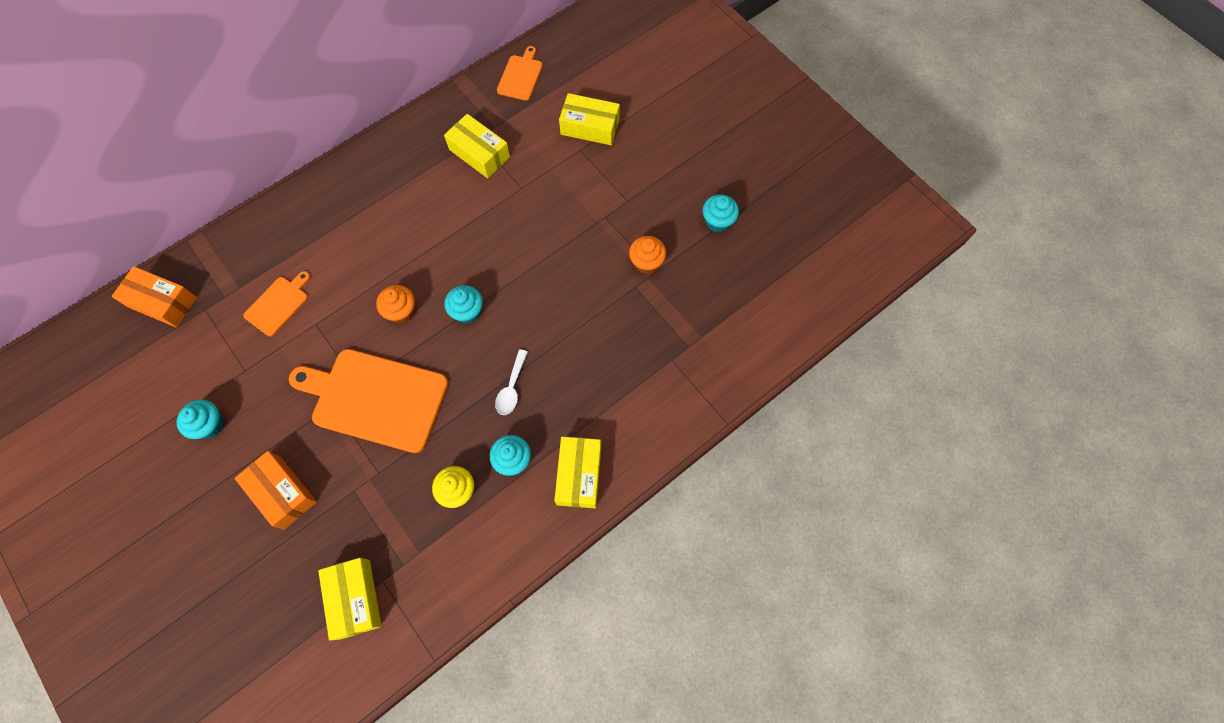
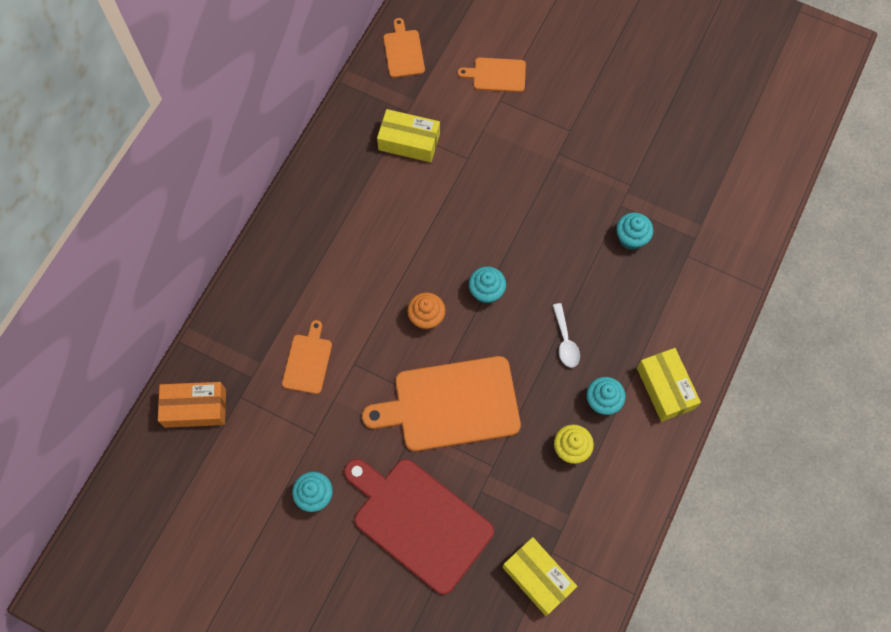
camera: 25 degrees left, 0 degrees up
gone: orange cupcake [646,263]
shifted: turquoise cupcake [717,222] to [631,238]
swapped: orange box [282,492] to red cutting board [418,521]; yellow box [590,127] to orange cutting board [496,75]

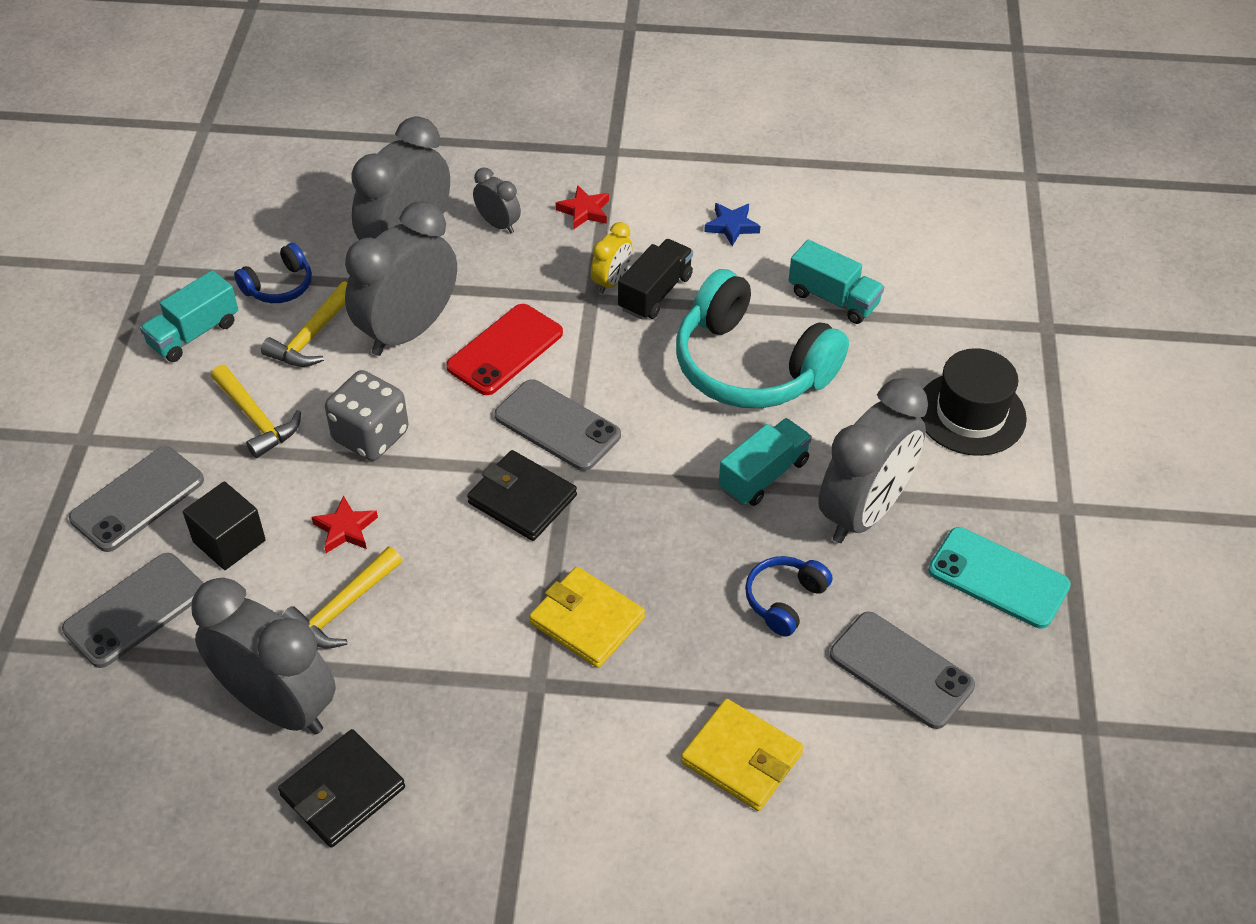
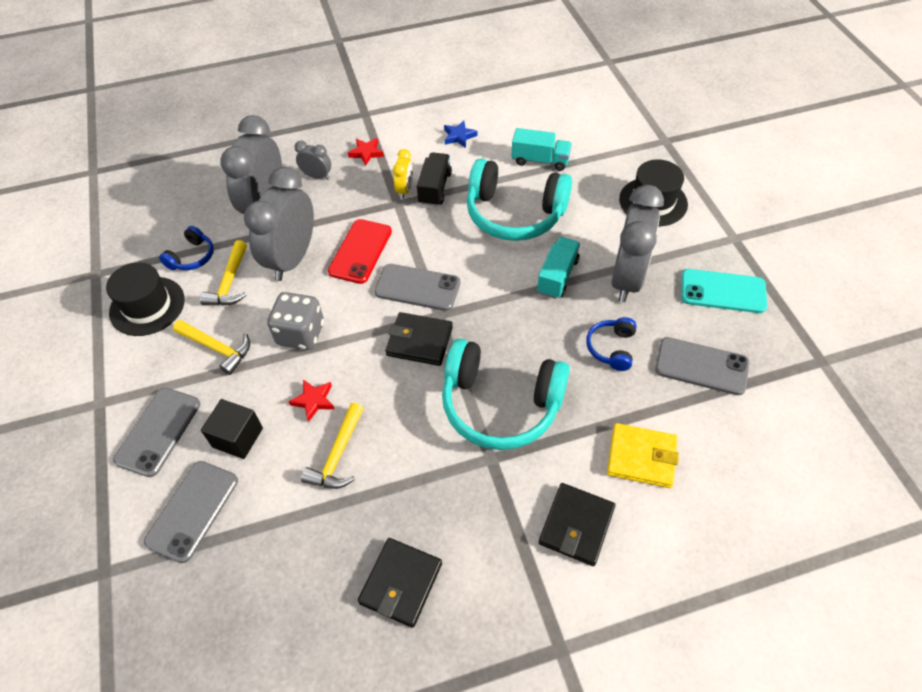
camera: 20 degrees left, 5 degrees up
gone: grey clock [278,706]
new: black wallet [576,525]
swapped: turquoise truck [194,333] to black hat [147,306]; yellow wallet [587,620] to turquoise headphones [500,404]

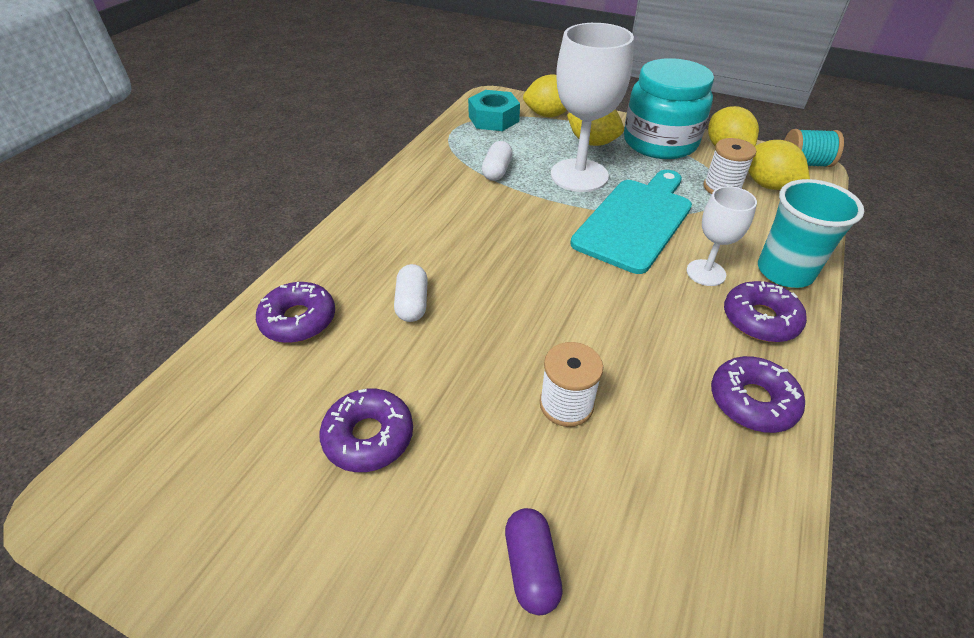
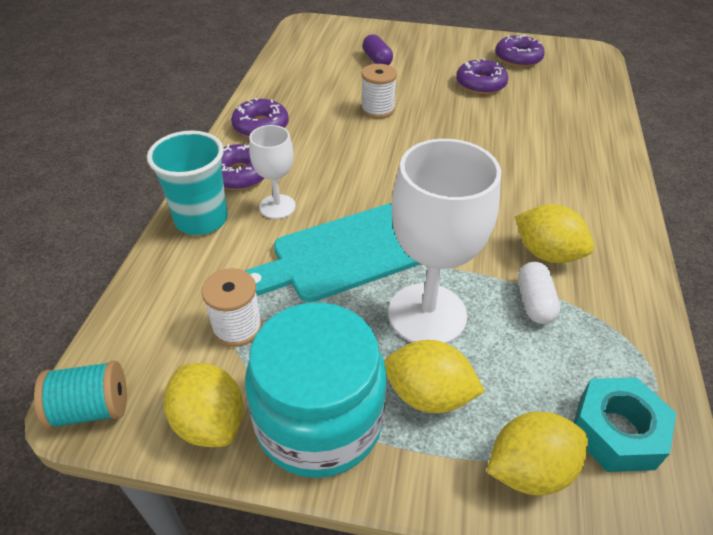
camera: 165 degrees right, 0 degrees up
gone: white capsule [412,303]
shifted: purple donut [298,320] to [518,58]; yellow lemon [768,185] to [547,253]
rotated: turquoise cutting board [635,221] = [346,253] 45 degrees clockwise

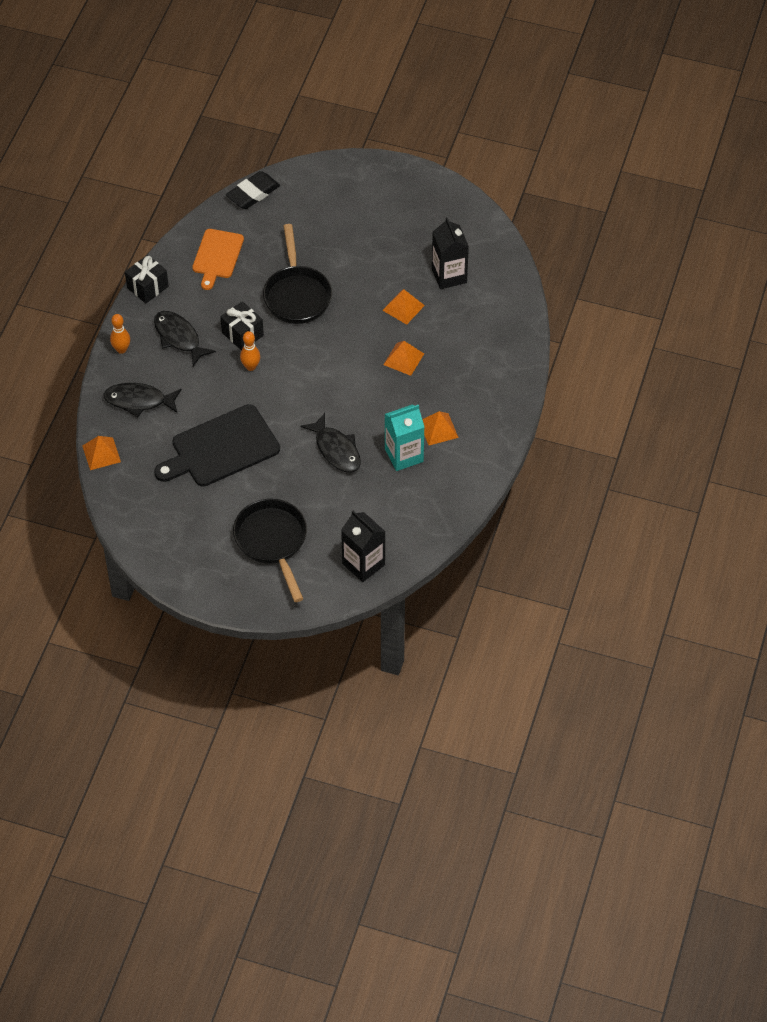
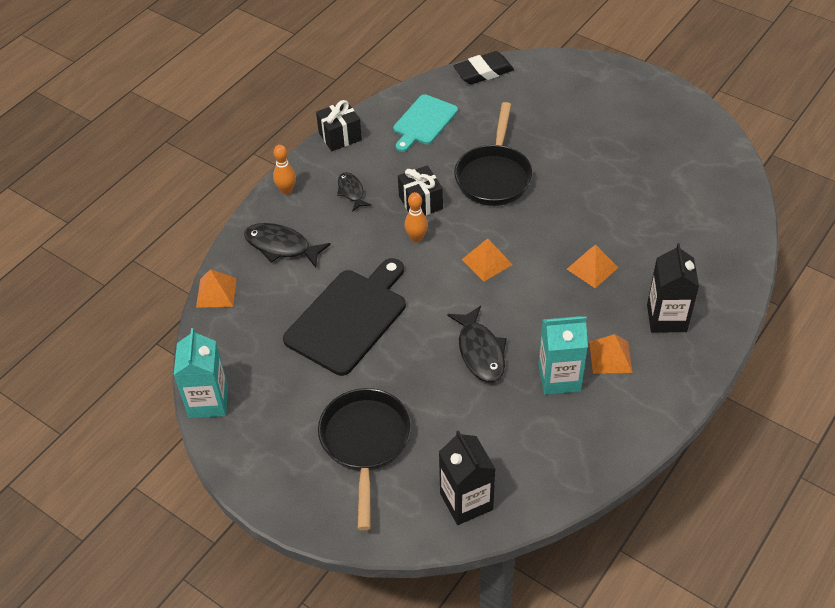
camera: 20 degrees right, 5 degrees down
new: turquoise carton [208,401]
shifted: orange pyramid [403,307] to [487,262]; black carton [449,275] to [666,318]
repainted: orange cutting board [217,256] to turquoise cutting board [423,122]
rotated: black cutting board [221,448] = [349,318] 135 degrees clockwise
scaled: black fish [179,337] = [351,192] x0.62

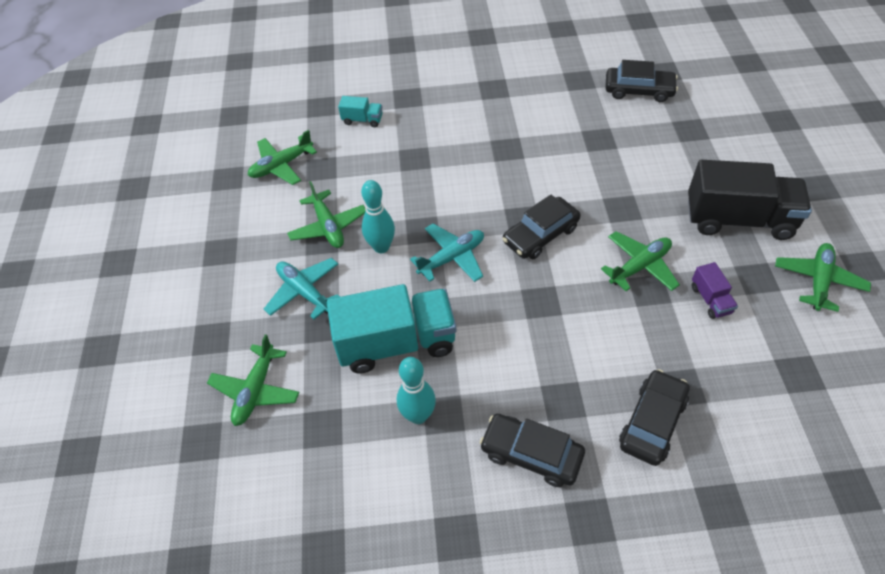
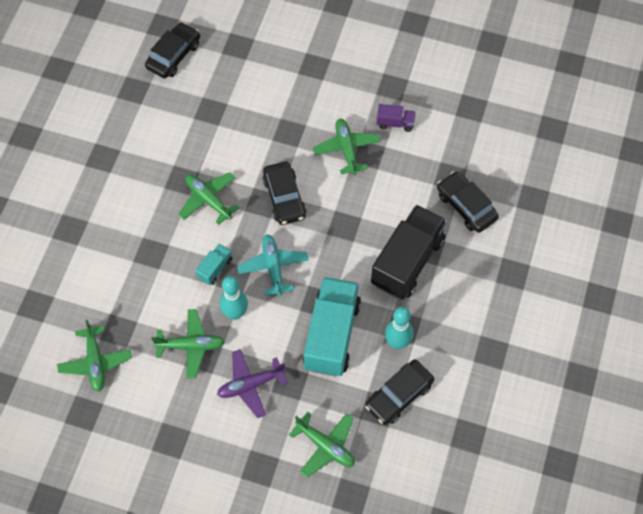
camera: 70 degrees left, 10 degrees up
shifted: turquoise truck [362,120] to [215,268]; black car [531,454] to [399,395]; black truck [738,219] to [407,261]; green plane [818,281] to [208,200]
repainted: turquoise plane [304,292] to purple plane [250,385]

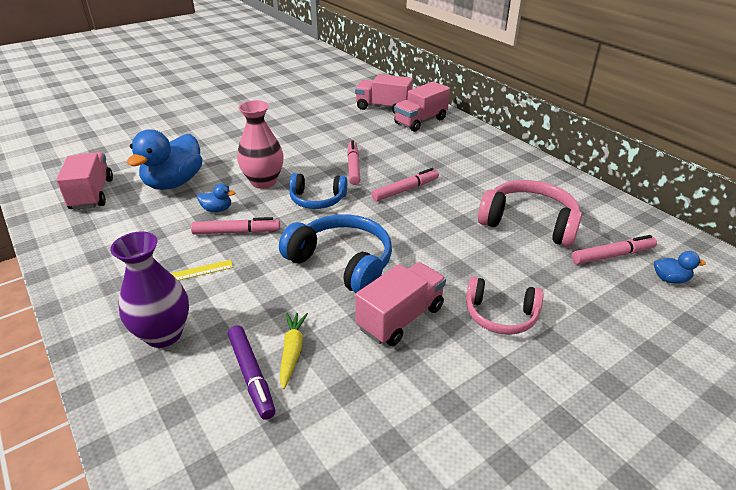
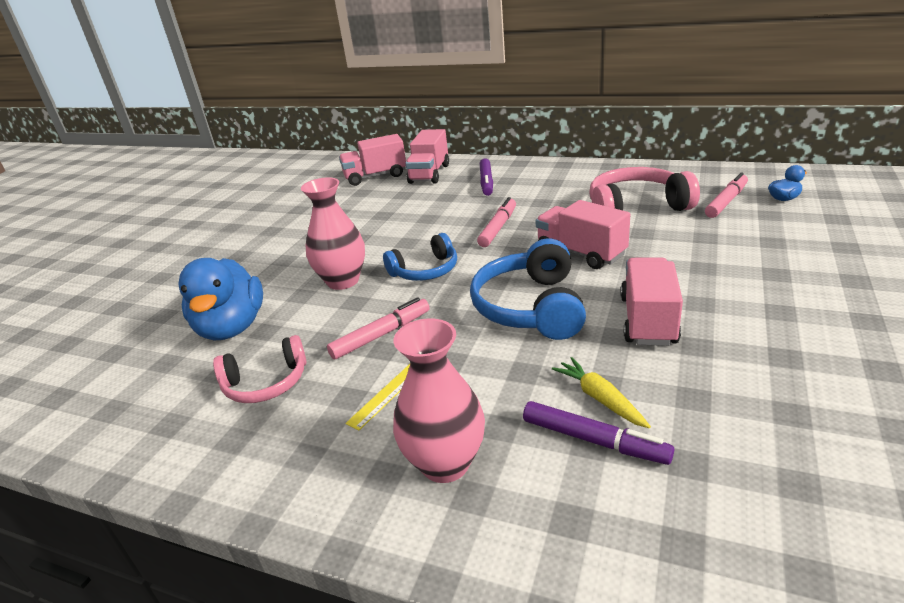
camera: 30 degrees left, 5 degrees down
gone: blue duck [217,209]; pink marker [353,167]
new: purple marker [486,182]
shifted: pink truck [92,194] to [580,253]; pink headphones [500,315] to [266,383]
repainted: purple vase [164,334] to pink vase [445,463]
rotated: blue headphones [342,263] = [531,307] 90 degrees counterclockwise

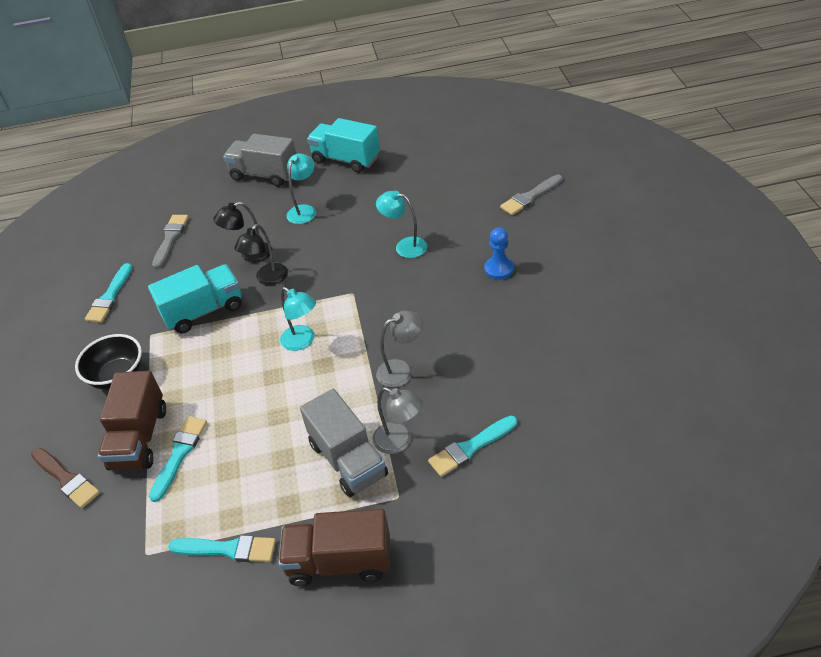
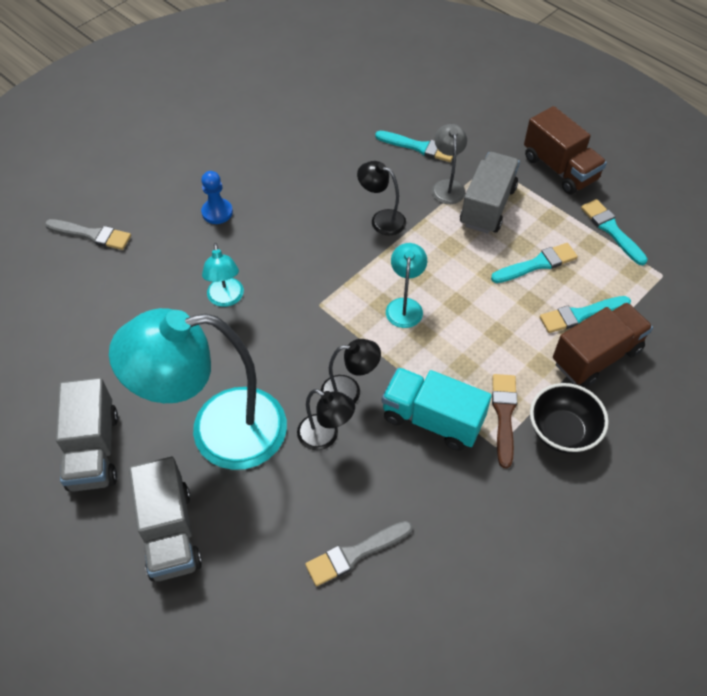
camera: 130 degrees left, 10 degrees up
shifted: brown brush [66,479] to [504,415]; turquoise brush [110,296] to [537,264]
repainted: turquoise truck [346,160] to grey truck [94,450]; grey lamp [402,370] to black lamp [381,219]
scaled: turquoise lamp [304,210] = [218,431] x2.28

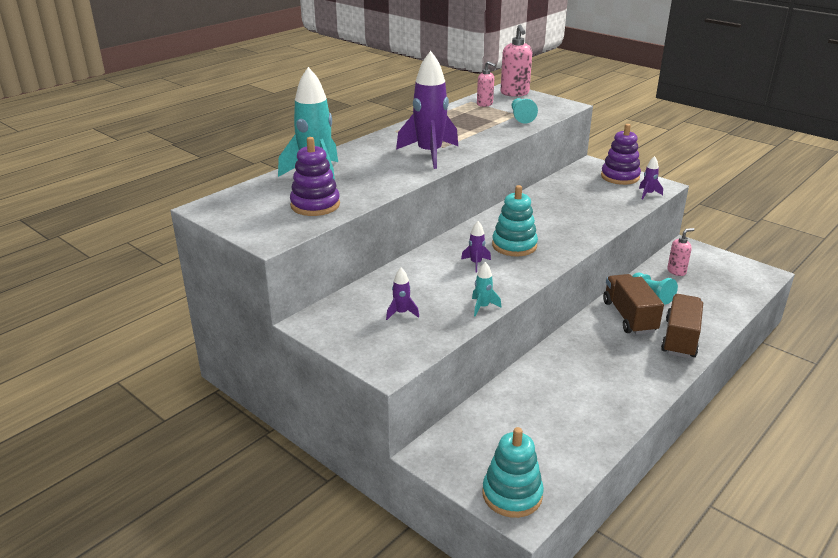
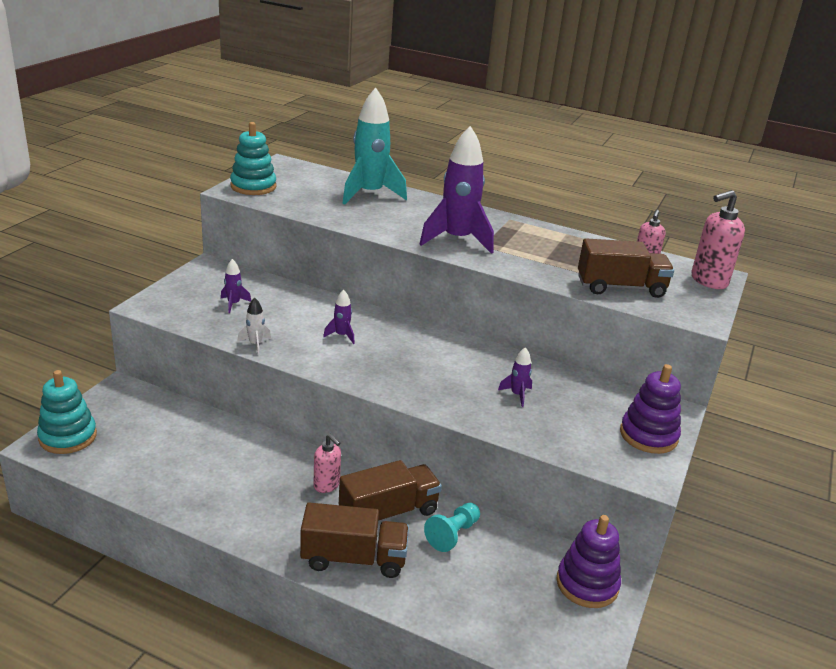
camera: 70 degrees right, 0 degrees up
shifted: purple stacking toy [315,205] to [587,584]; turquoise stacking toy [514,245] to [253,186]; purple rocket [648,194] to [517,395]; pink soap dispenser [676,271] to [326,485]
swapped: turquoise pawn [521,117] to brown truck [620,287]
repainted: turquoise rocket [483,307] to white rocket [255,344]

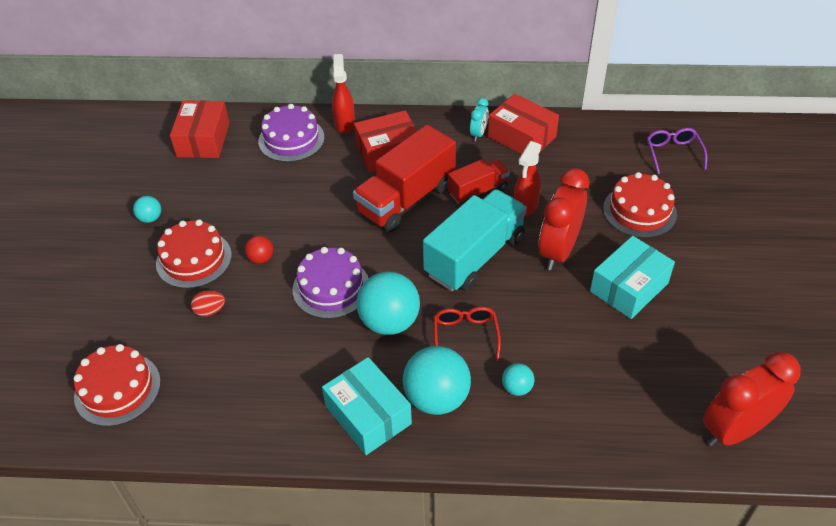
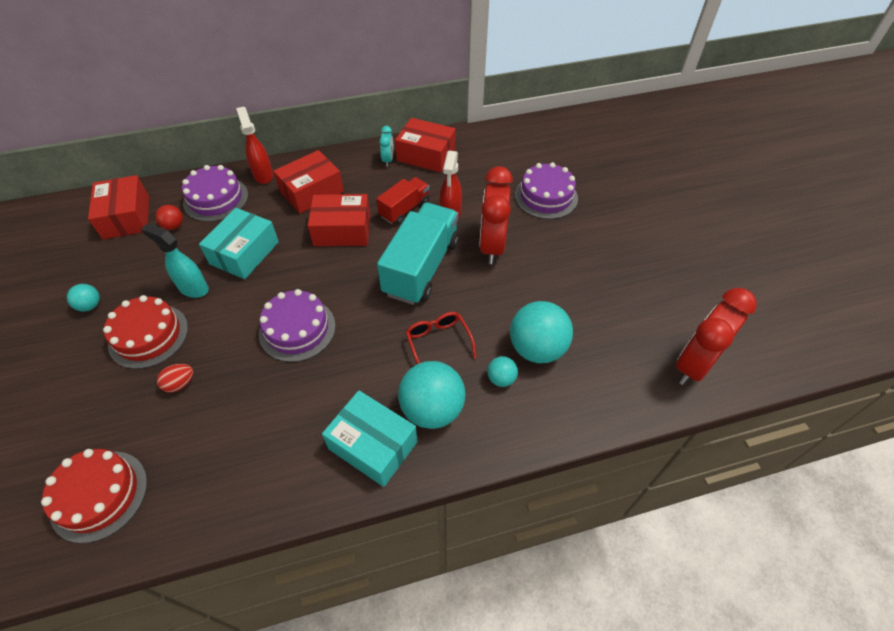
camera: 20 degrees left, 5 degrees up
gone: purple glasses [673,153]
new: turquoise spray bottle [193,288]
shifted: red ball [261,258] to [174,226]; turquoise ball [389,322] to [537,348]; turquoise box [629,287] to [244,253]
swapped: red truck [406,199] to red box [342,230]
repainted: red cake [639,211] to purple cake [546,196]

